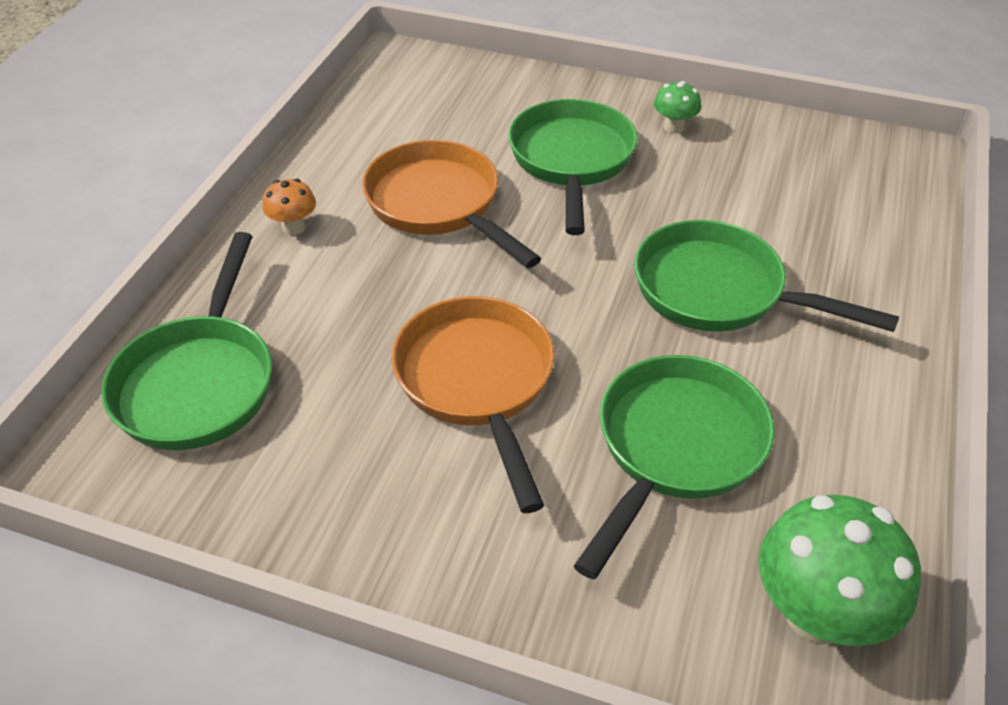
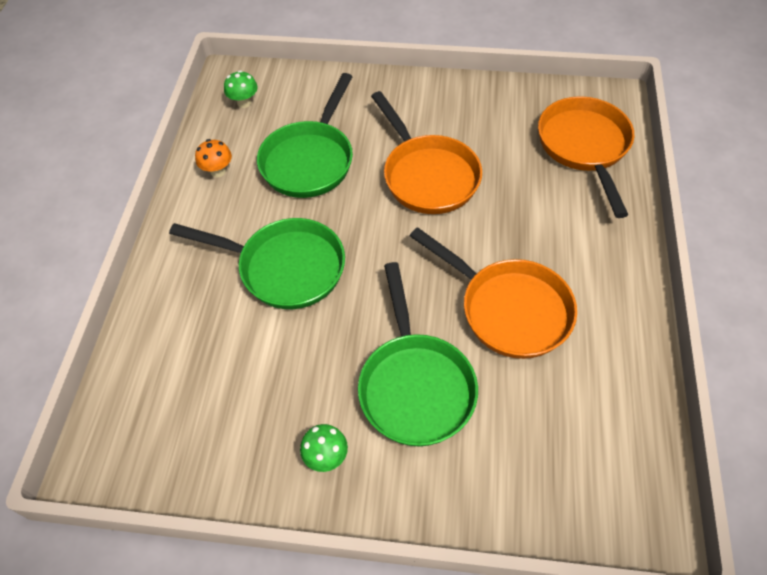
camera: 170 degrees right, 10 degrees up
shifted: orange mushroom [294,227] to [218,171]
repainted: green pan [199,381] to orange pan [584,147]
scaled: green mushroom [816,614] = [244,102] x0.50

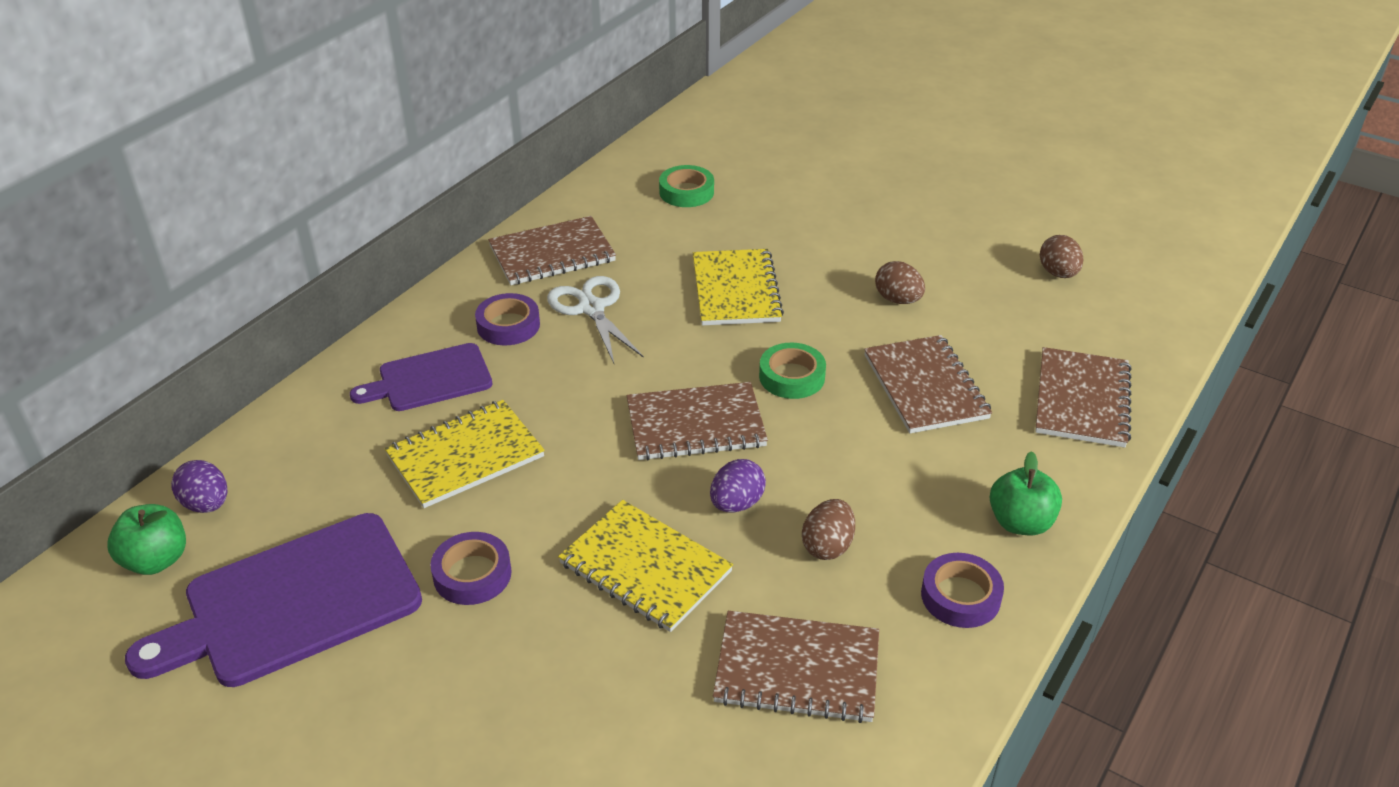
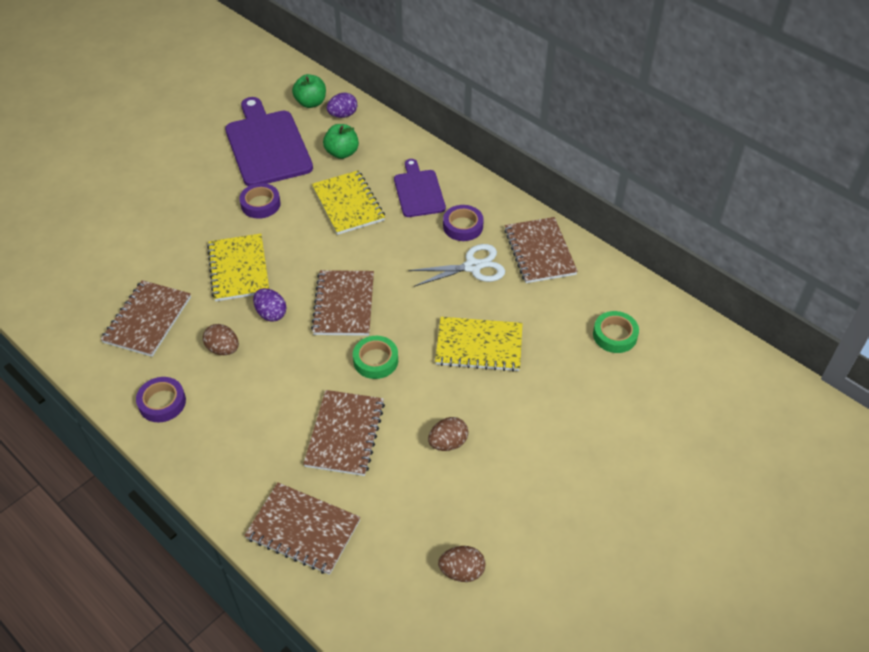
camera: 100 degrees right, 10 degrees up
shifted: green apple [1020,522] to [342,153]
rotated: yellow notebook [645,567] = [239,269] 60 degrees counterclockwise; brown notebook [925,387] = [345,434] 75 degrees counterclockwise

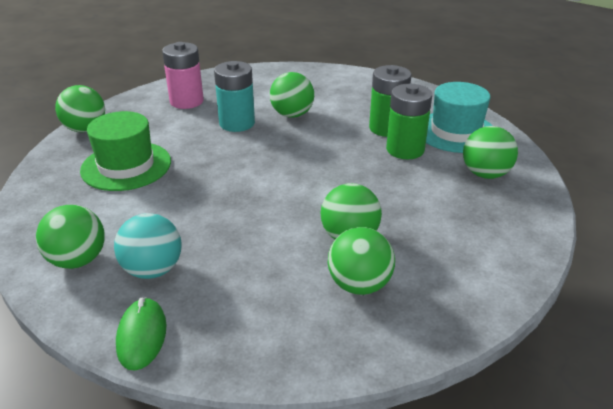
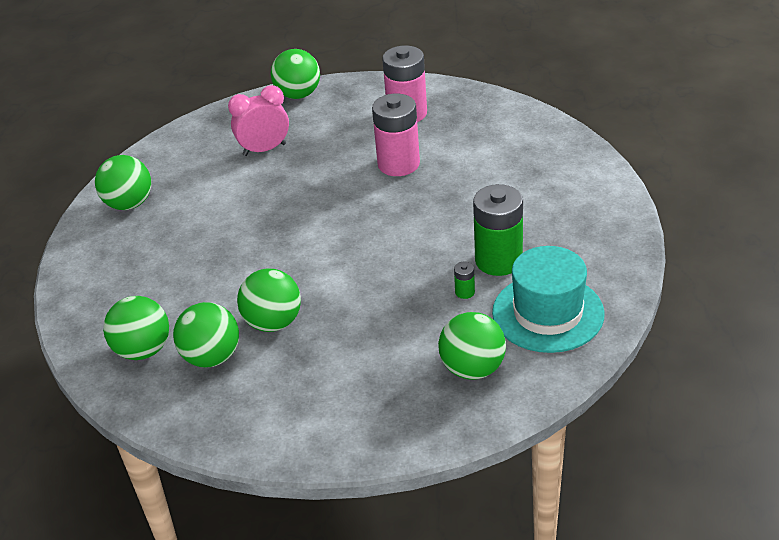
camera: 60 degrees right, 5 degrees up
gone: turquoise ball [153,270]; green mouse [142,336]
shifted: green ball [292,115] to [143,350]
swapped: green hat [126,166] to pink clock [264,149]
repainted: turquoise battery [237,123] to pink battery [398,164]
scaled: green battery [405,149] = [465,292] x0.41

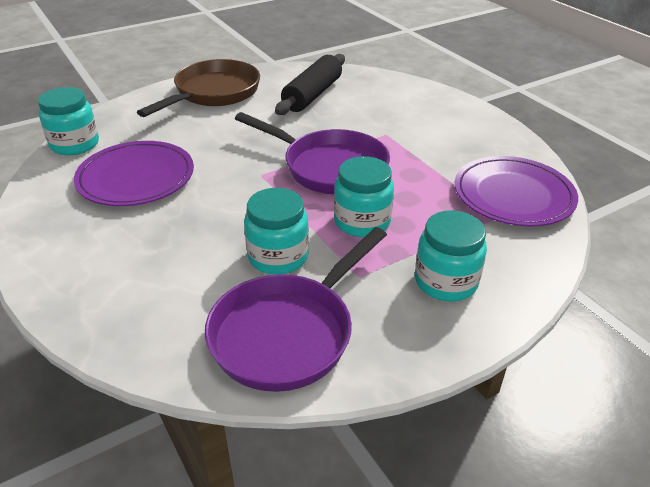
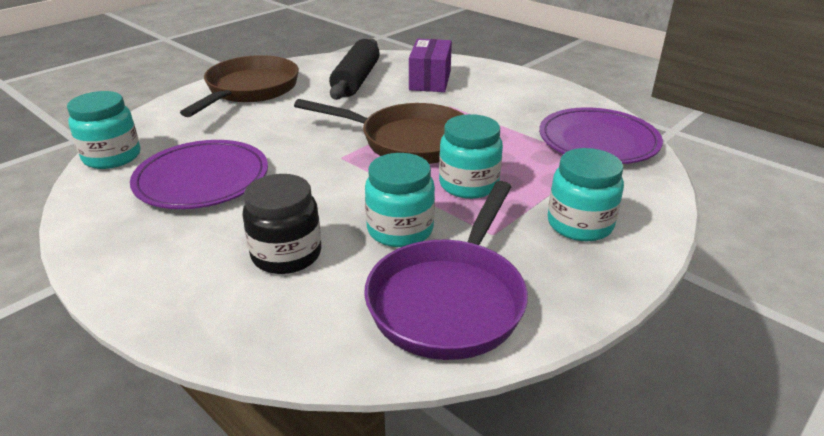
camera: 15 degrees left, 5 degrees down
new: black jar [286,254]; purple box [430,80]
repainted: purple pan [329,167] to brown pan [408,141]

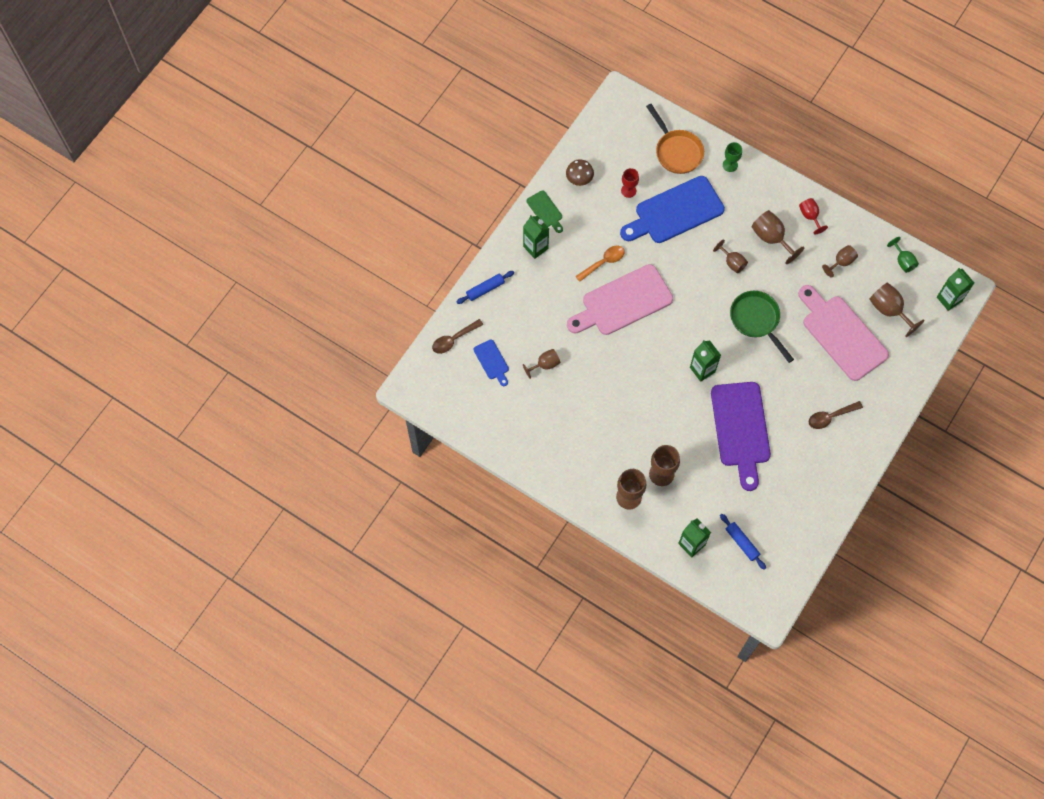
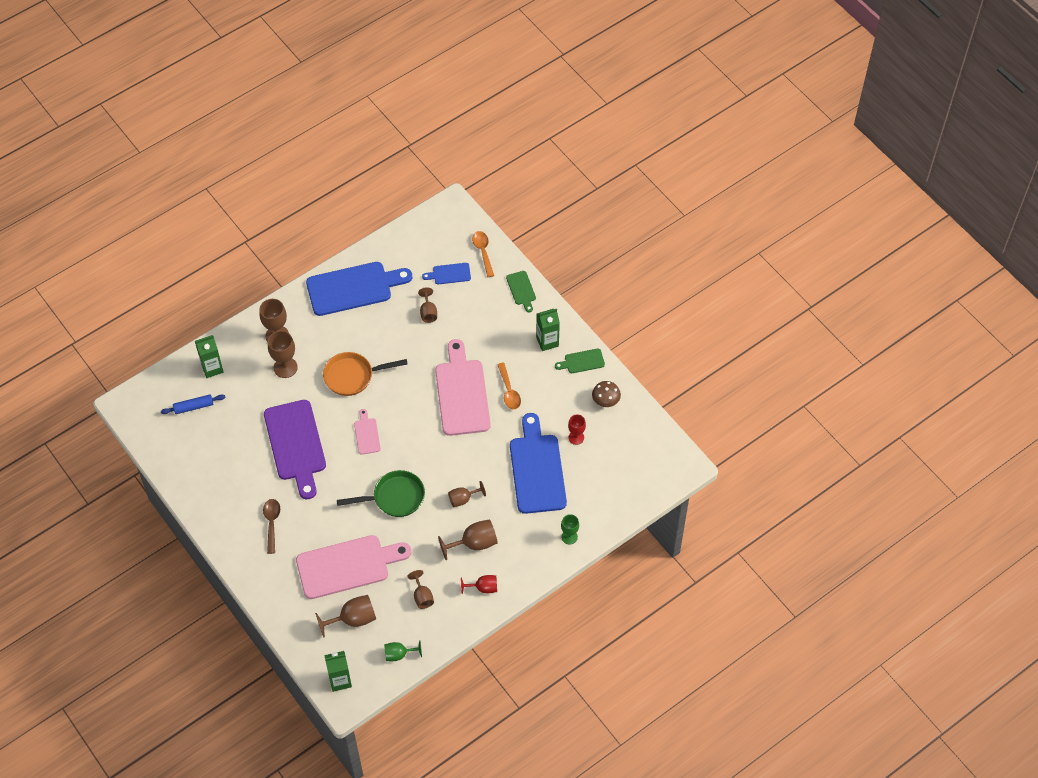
camera: 110 degrees right, 10 degrees down
new: blue cutting board [353,288]
shifted: orange pan [676,151] to [353,376]
swapped: blue rolling pin [485,289] to green cutting board [521,290]; green carton [702,369] to pink cutting board [367,434]
repainted: brown spoon [454,339] to orange spoon [483,252]
rotated: purple cutting board [741,429] = [296,444] 120 degrees counterclockwise

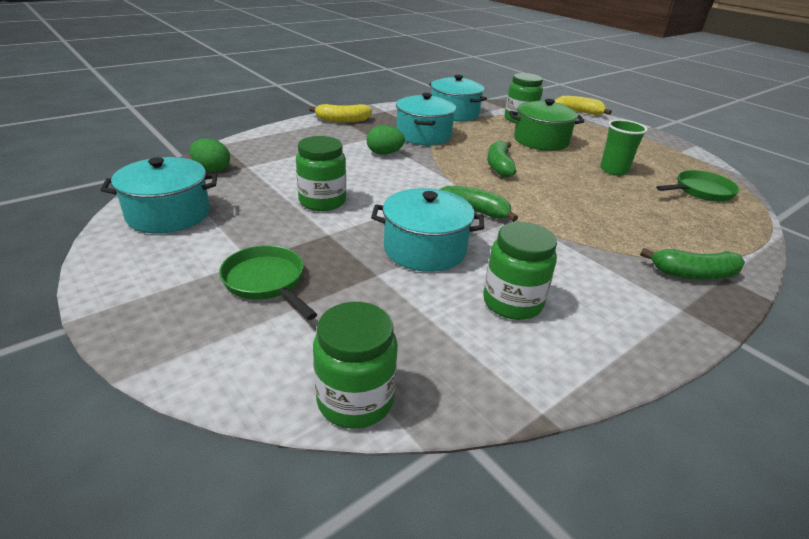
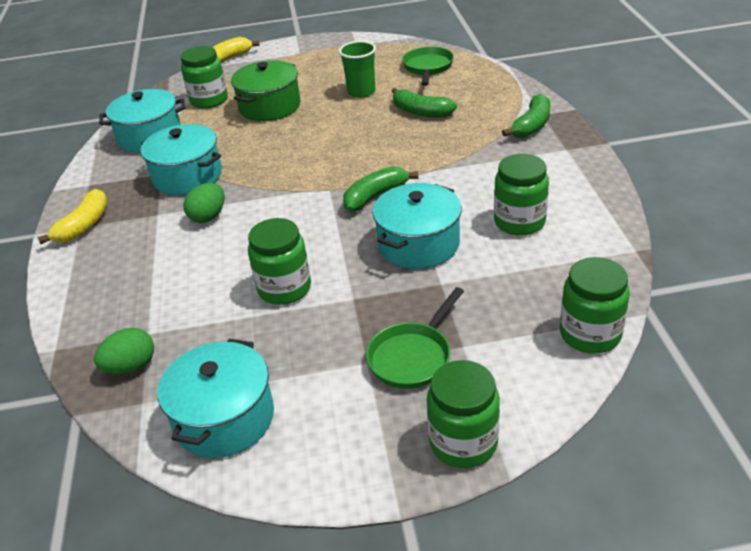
camera: 55 degrees left, 5 degrees up
new: green jar [463,442]
shifted: green banana [499,166] to [421,112]
rotated: green pan [266,282] = [412,357] 45 degrees counterclockwise

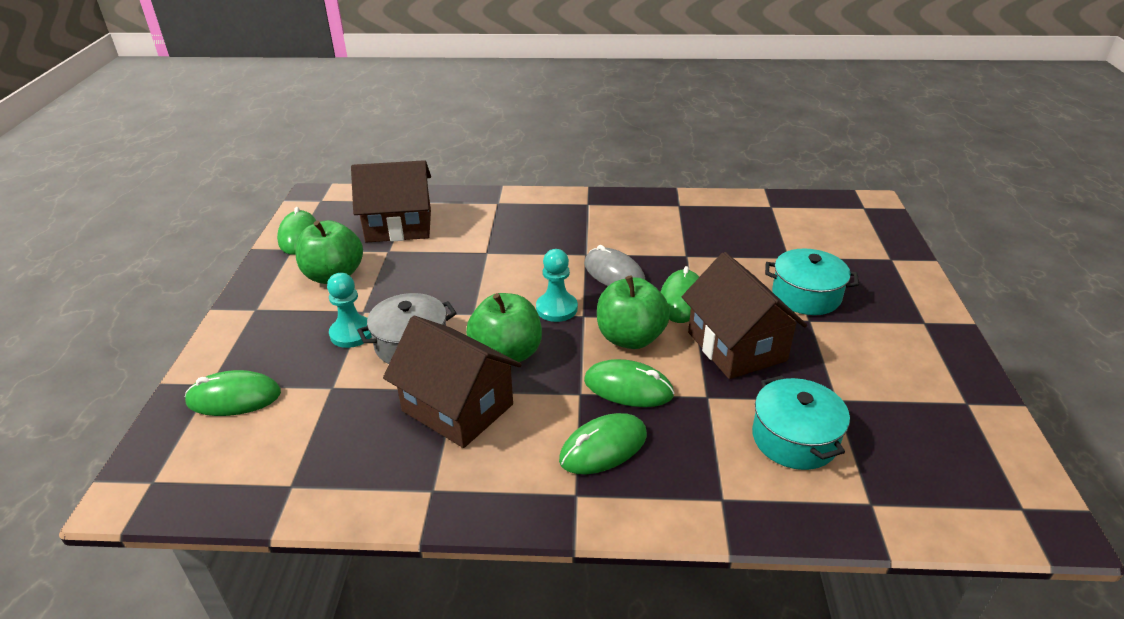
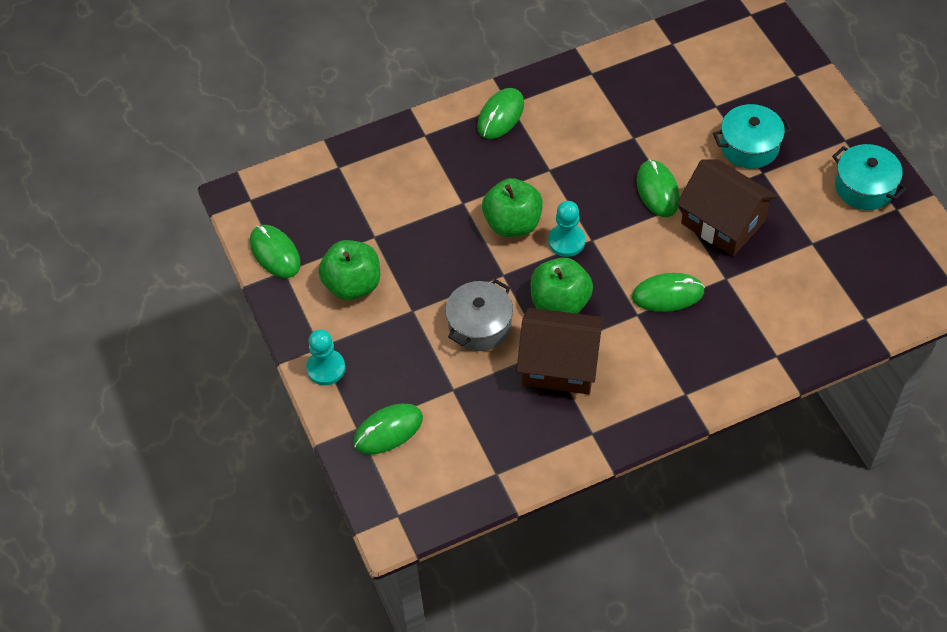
camera: 25 degrees left, 20 degrees up
gone: brown house [399,226]; grey mouse [614,274]
shifted: turquoise pawn [352,333] to [326,368]; green mouse [603,447] to [500,115]; green apple [630,338] to [513,223]; turquoise pot [794,439] to [864,187]

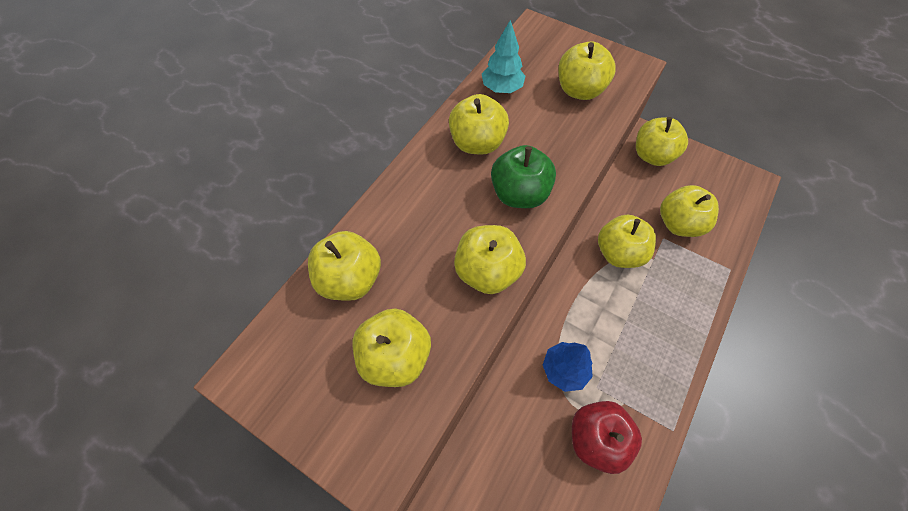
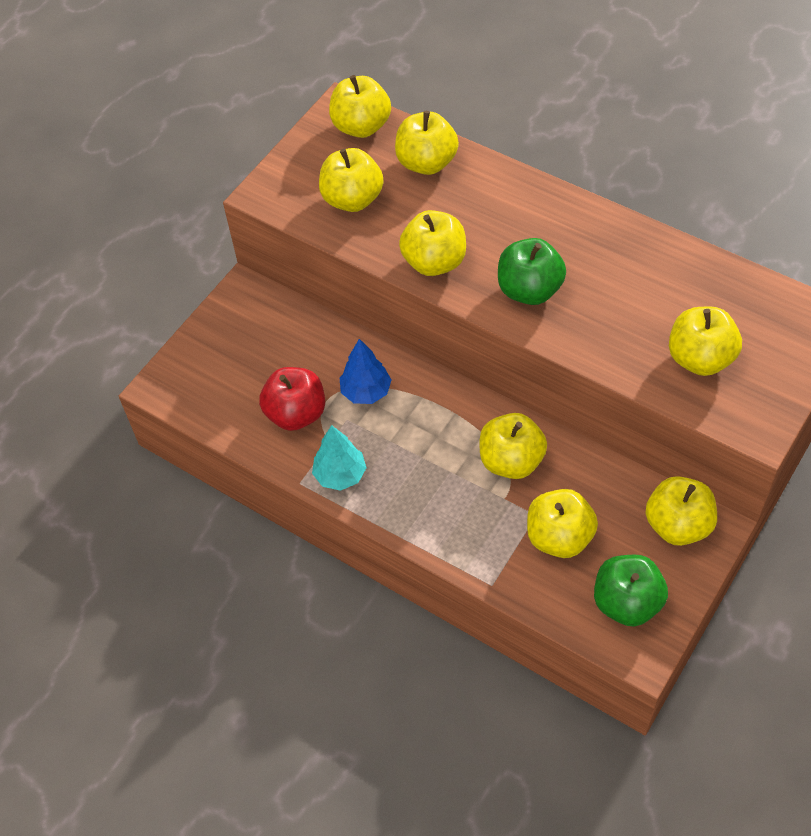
camera: 95 degrees right, 5 degrees down
new: green apple [627,602]
shifted: yellow apple [477,143] to [361,126]; turquoise tree [502,88] to [340,475]

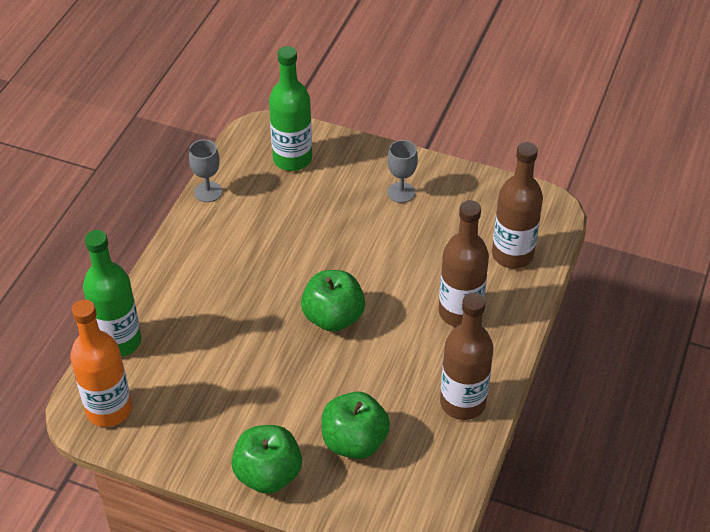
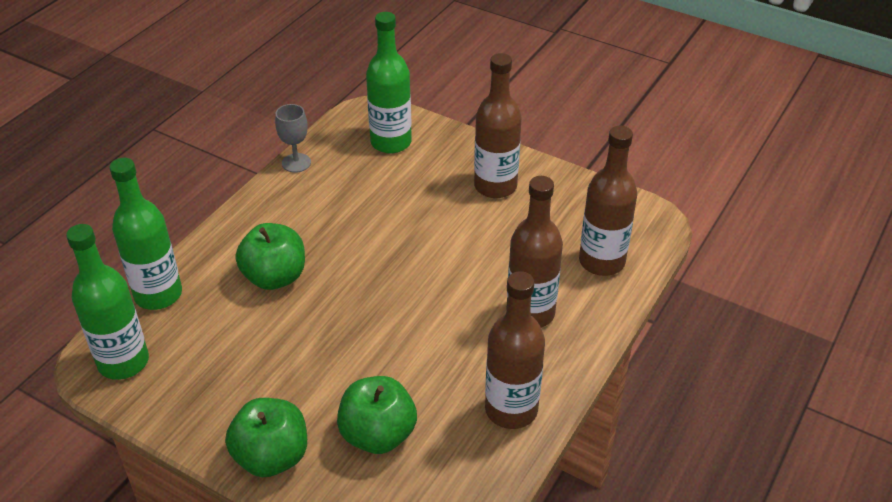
camera: 10 degrees right, 5 degrees down
shifted: green apple [333,317] to [275,277]
swapped: grey goblet [401,192] to brown bottle [495,186]
repainted: orange bottle [109,409] to green bottle [123,362]

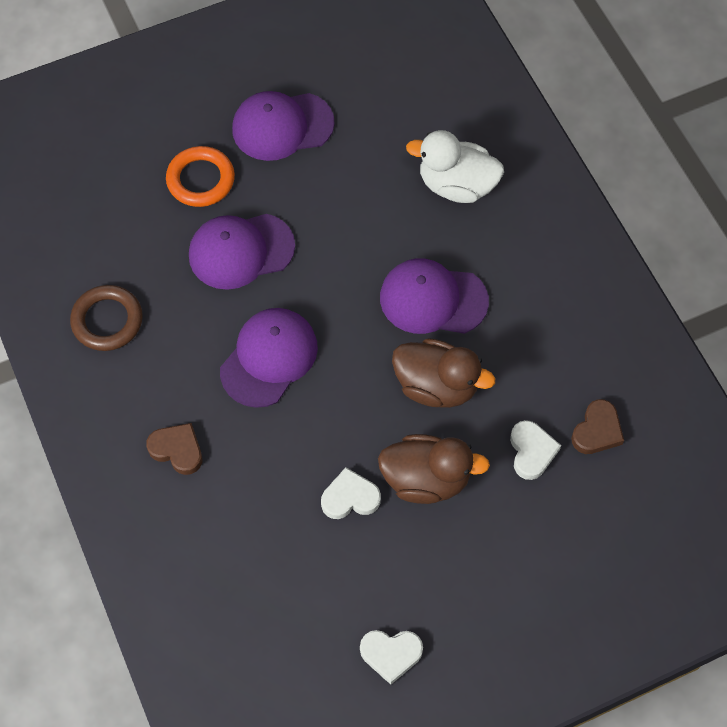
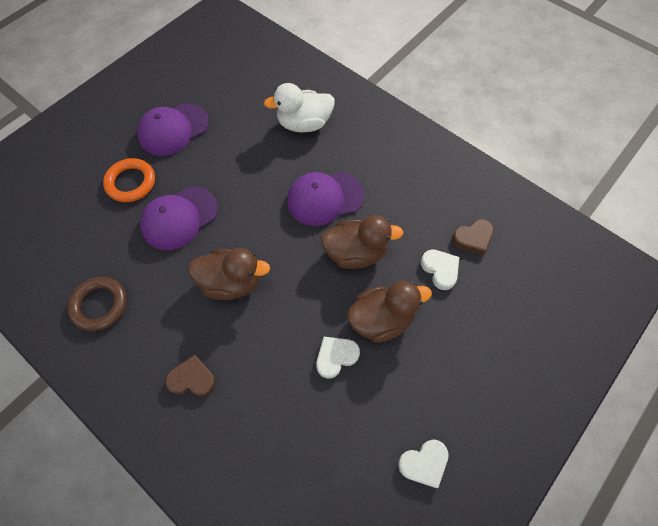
camera: 25 degrees left, 0 degrees up
swapped: purple cap [269,358] to brown duck [232,282]
rotated: brown heart [597,431] = [473,238] 60 degrees clockwise

